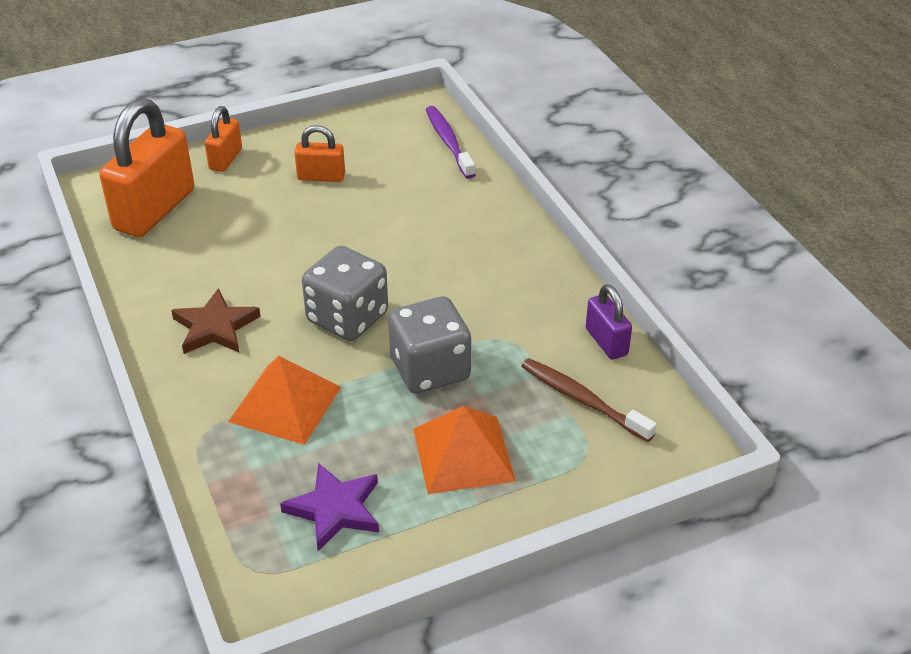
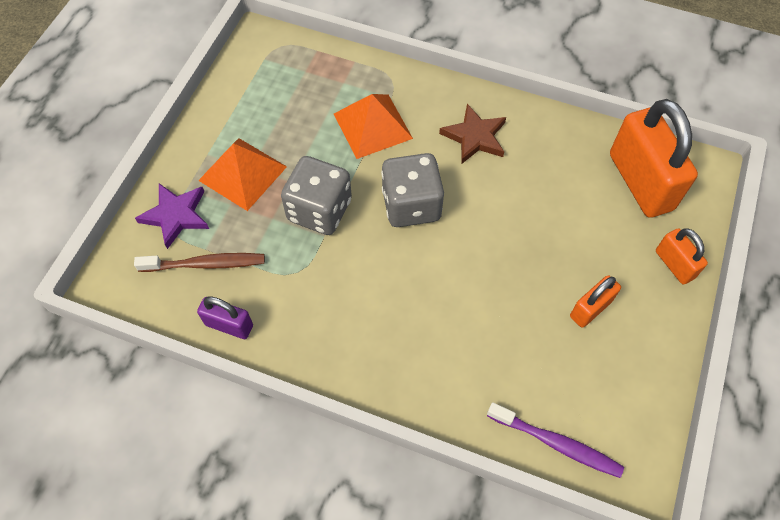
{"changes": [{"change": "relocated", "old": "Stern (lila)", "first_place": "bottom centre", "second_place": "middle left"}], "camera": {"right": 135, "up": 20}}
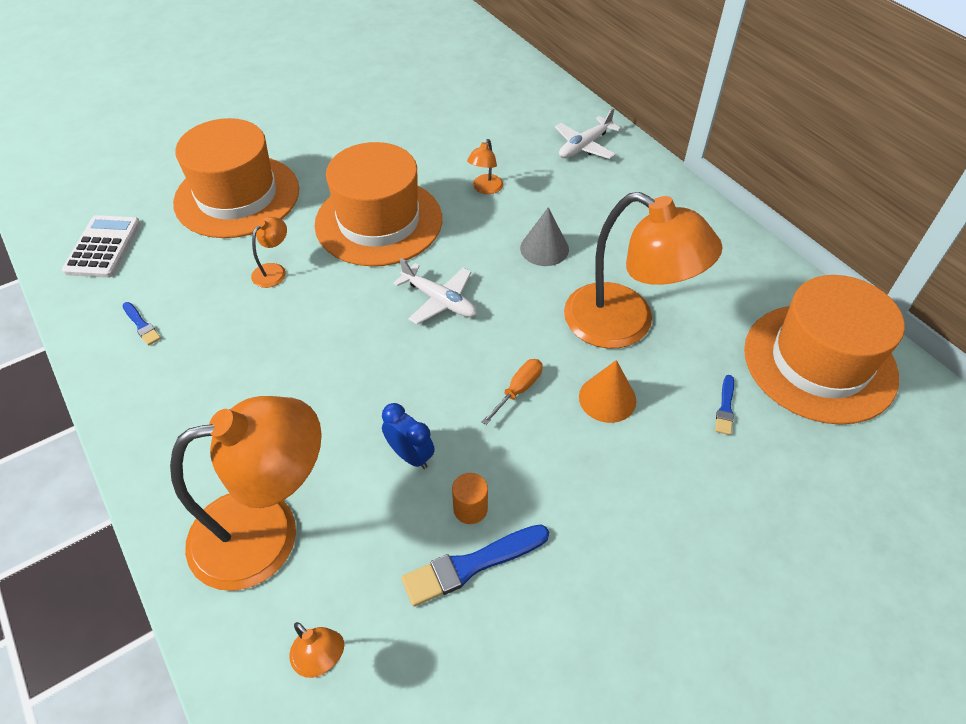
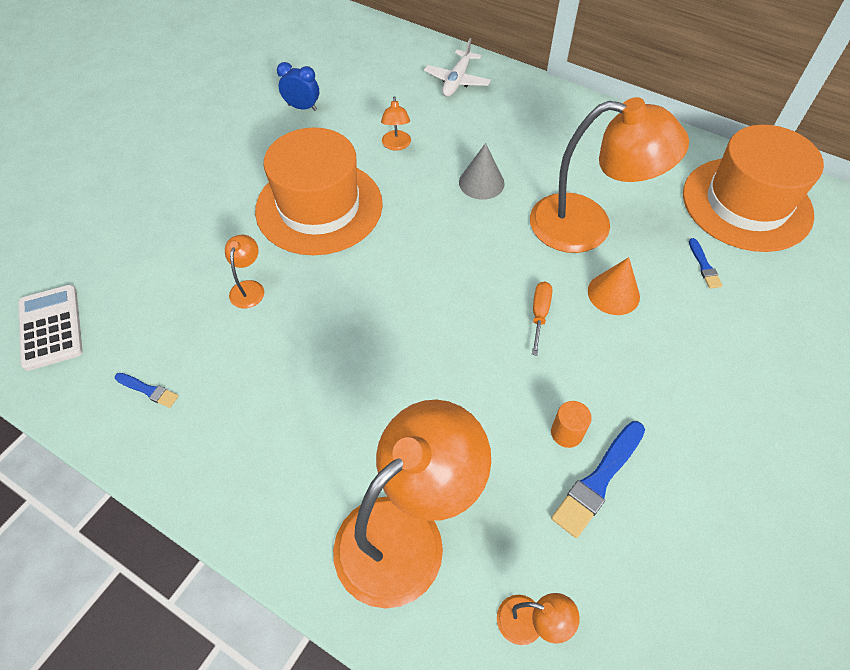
{"changes": [{"change": "missing", "old": "Hut (orange) (no. 1 from left)", "first_place": "top left"}, {"change": "missing", "old": "Flugzeug (weiß) (no. 1 from left)", "first_place": "centre"}, {"change": "relocated", "old": "Wecker (blau)", "first_place": "centre", "second_place": "top centre"}], "camera": {"right": -25, "up": 5}}
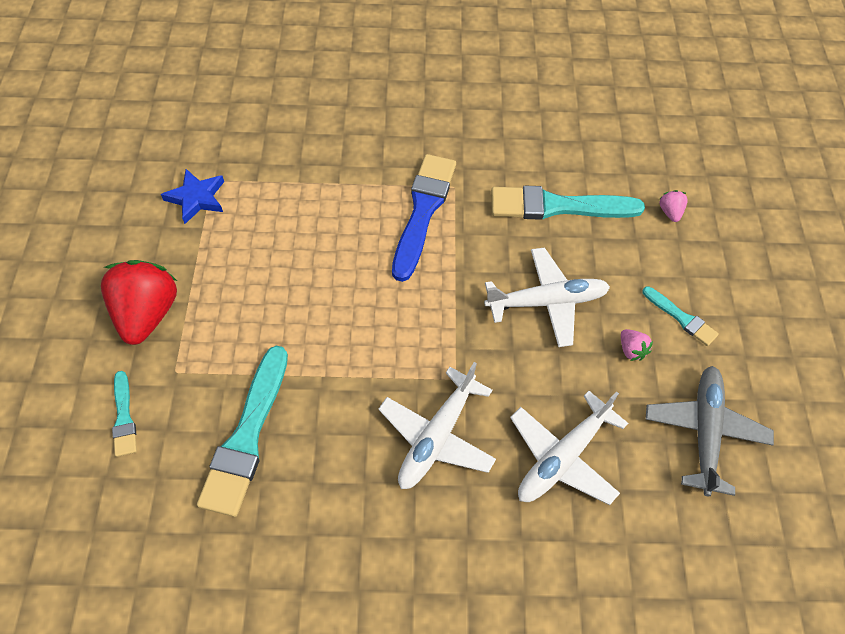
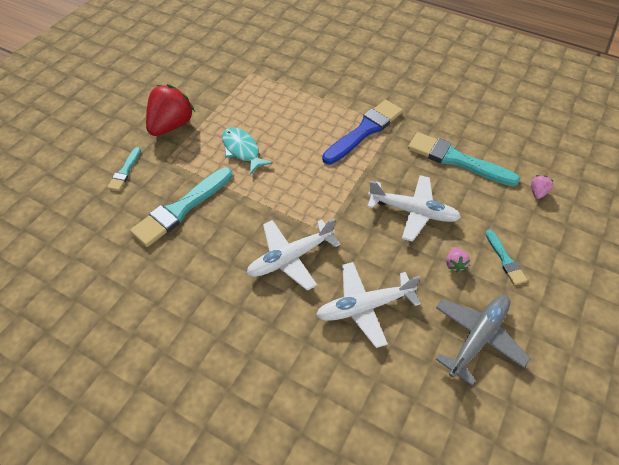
{"changes": [{"change": "missing", "old": "Stern (blau)", "first_place": "top left"}, {"change": "appeared", "new": "Fisch (türkis)", "second_place": "top centre"}], "camera": {"right": 30, "up": -5}}
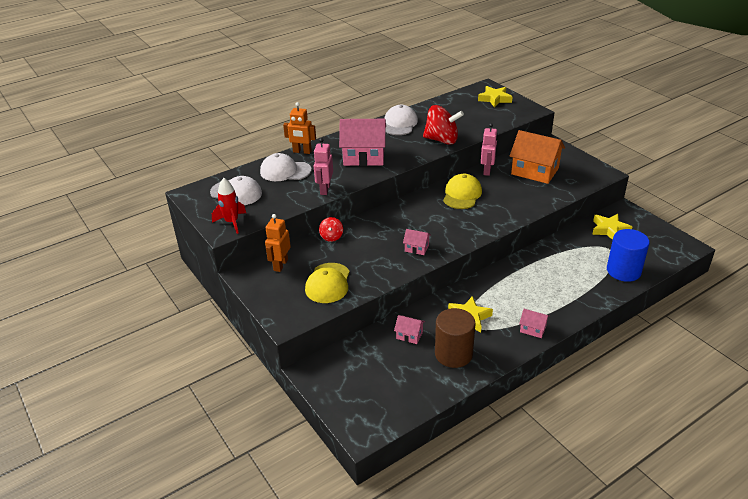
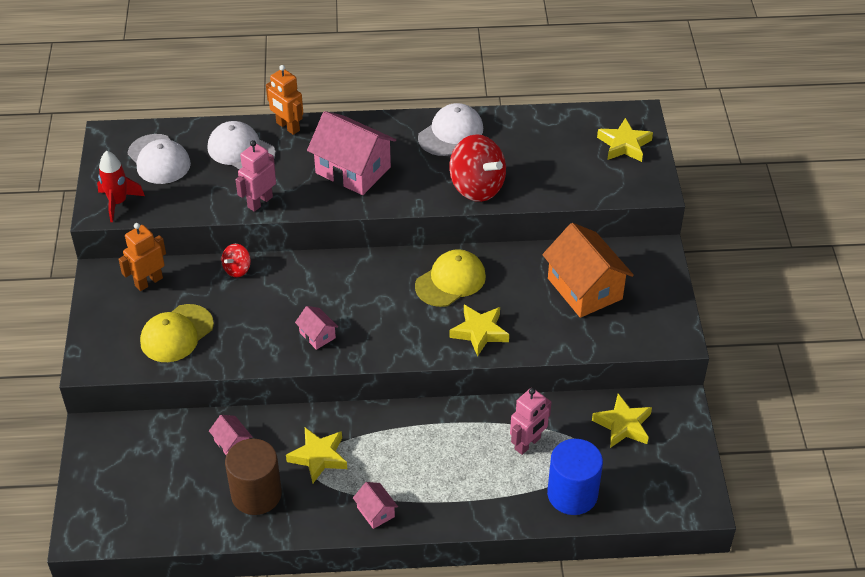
{"changes": [{"change": "appeared", "new": "Stern (gelb) (no. 2 from left)", "second_place": "centre"}, {"change": "relocated", "old": "Roboter (rosa) (no. 2 from left)", "first_place": "top centre", "second_place": "bottom centre"}], "camera": {"right": 30, "up": 10}}
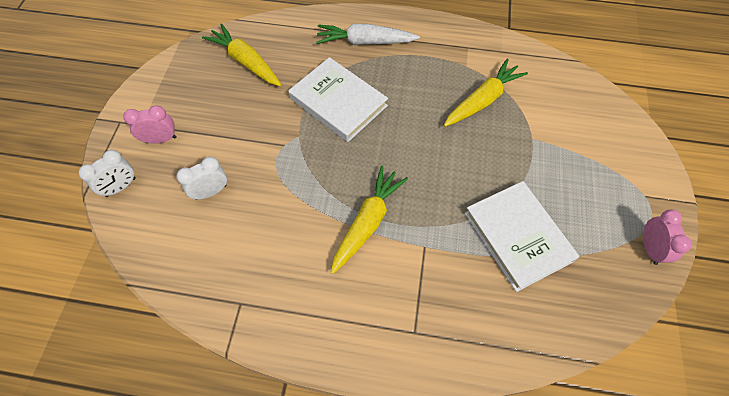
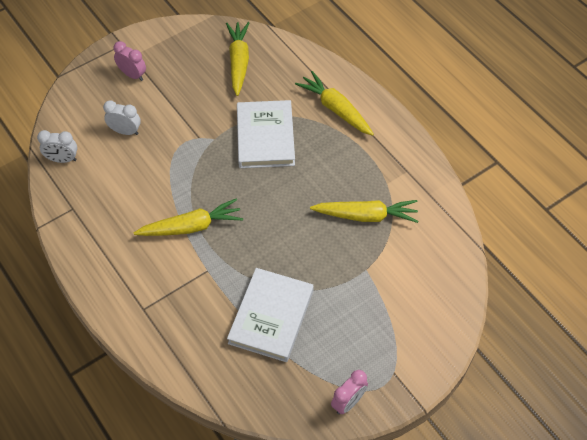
{"changes": [{"change": "relocated", "old": "Wecker (weiß) (no. 1 from left)", "first_place": "middle left", "second_place": "top left"}, {"change": "colour", "old": "Karotte (weiß)", "new": "Karotte (gelb) (no. 3 from left)", "first_place": "top centre", "second_place": "top centre"}], "camera": {"right": 45, "up": -5}}
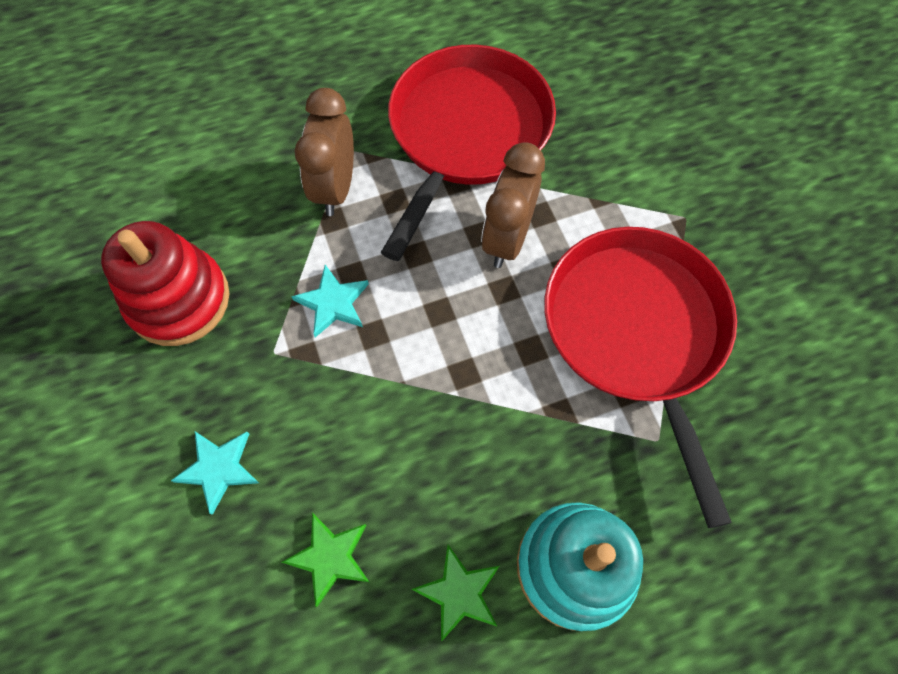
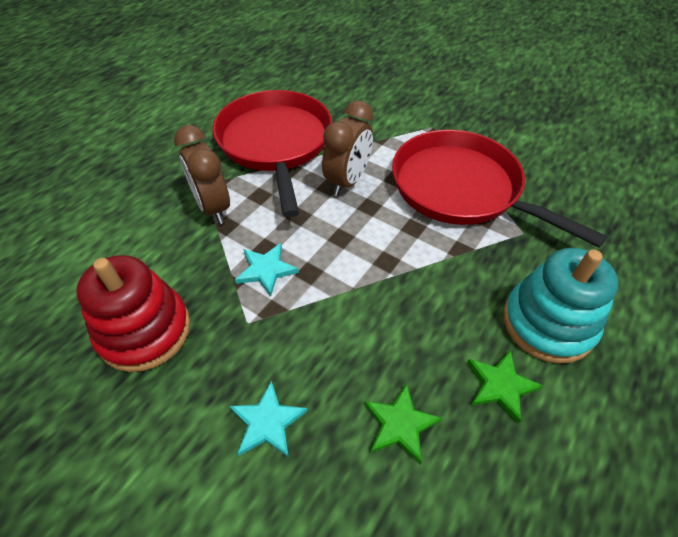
{"changes": [{"change": "spun", "old": "Wecker (braun) (no. 2 from left)", "first_place": "top centre", "second_place": "top centre", "degrees": -135}], "camera": {"right": -35, "up": -15}}
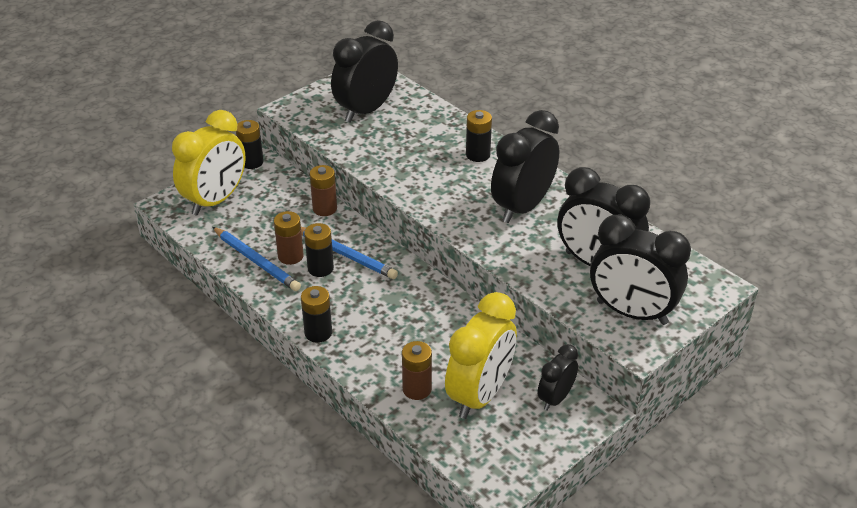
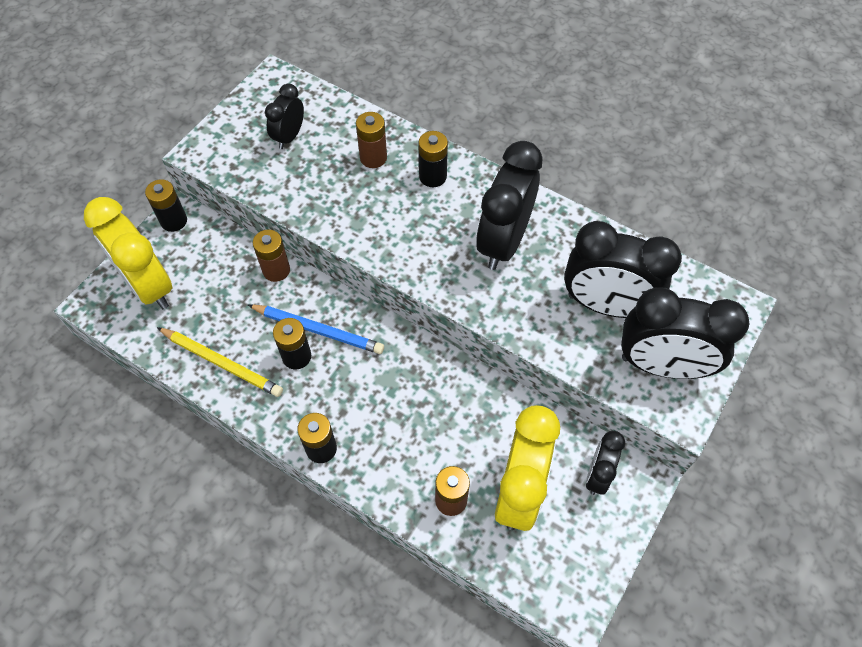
{"changes": [{"change": "relocated", "old": "Batterie (braun) (no. 1 from left in the first image)", "new": "Batterie (braun) (no. 2 from left)", "first_place": "centre", "second_place": "top centre"}, {"change": "colour", "old": "Bleistift (blau) (no. 1 from left)", "new": "Bleistift (gelb)", "first_place": "middle left", "second_place": "middle left"}, {"change": "spun", "old": "Wecker (gelb) (no. 1 from left)", "first_place": "top left", "second_place": "middle left", "degrees": 120}, {"change": "size", "old": "Wecker (schwarz) (no. 1 from left)", "first_place": "top centre", "second_place": "top left", "factor": 0.54}], "camera": {"right": -15, "up": 20}}
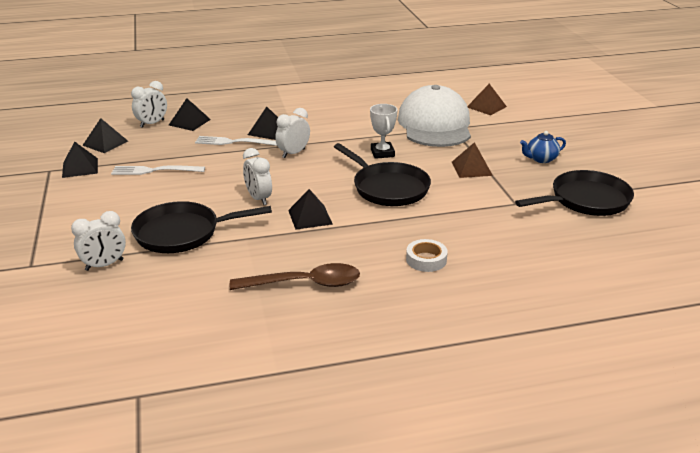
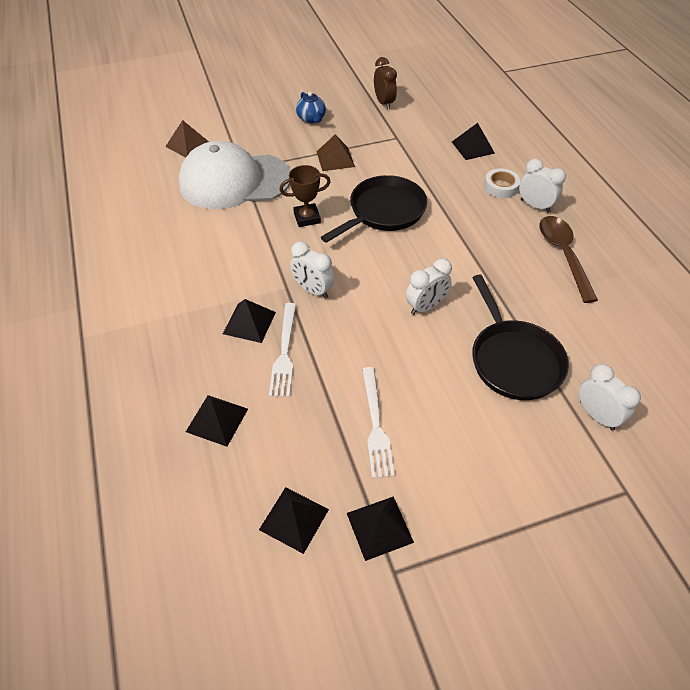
{"changes": [{"change": "relocated", "old": "Wecker (weiß) (no. 2 from left in the first image)", "new": "Wecker (weiß) (no. 3 from left)", "first_place": "top left", "second_place": "top right"}, {"change": "relocated", "old": "Pyramide (schwarz) (no. 5 from left)", "first_place": "centre", "second_place": "top right"}, {"change": "exchanged", "old": "Pfanne (schwarz) (no. 3 from left)", "new": "Wecker (braun)", "first_place": "middle right", "second_place": "top centre"}, {"change": "colour", "old": "Pokal (weiß)", "new": "Pokal (braun)", "first_place": "top centre", "second_place": "top centre"}], "camera": {"right": -95, "up": 20}}
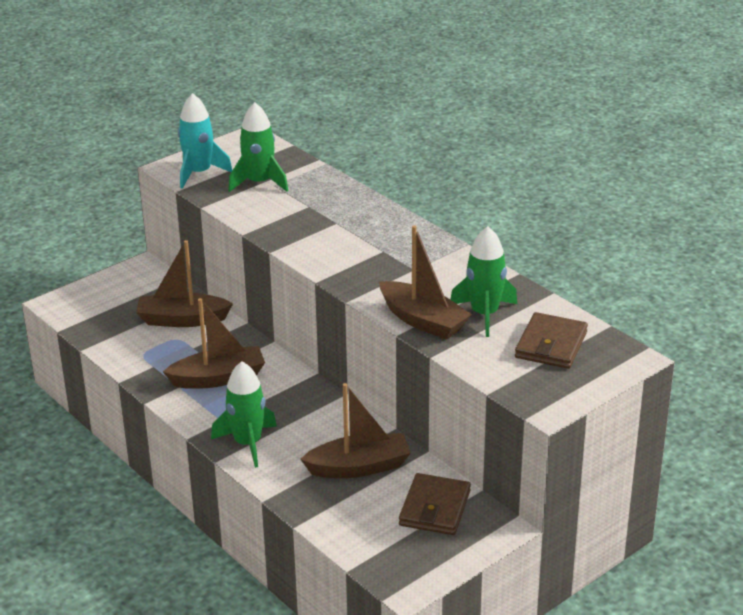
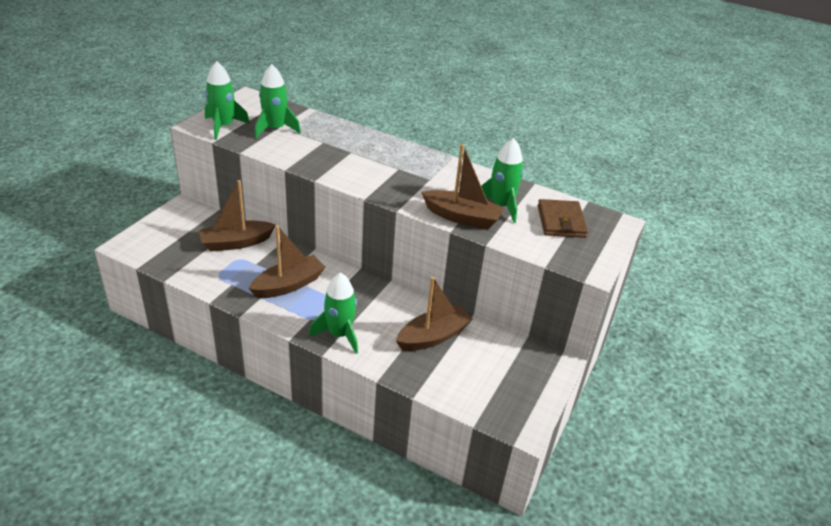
{"changes": [{"change": "missing", "old": "Geldbörse (braun) (no. 1 from left)", "first_place": "bottom centre"}, {"change": "colour", "old": "Rakete (türkis)", "new": "Rakete (grün) (no. 1 from left)", "first_place": "top left", "second_place": "top left"}], "camera": {"right": -25, "up": 5}}
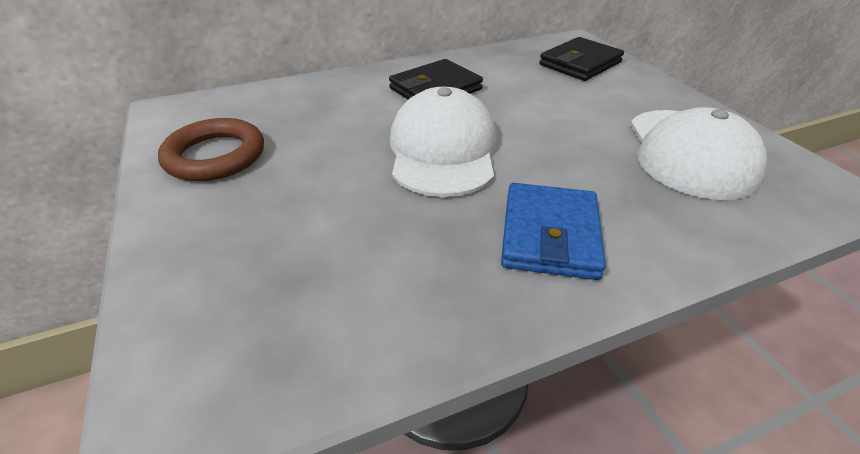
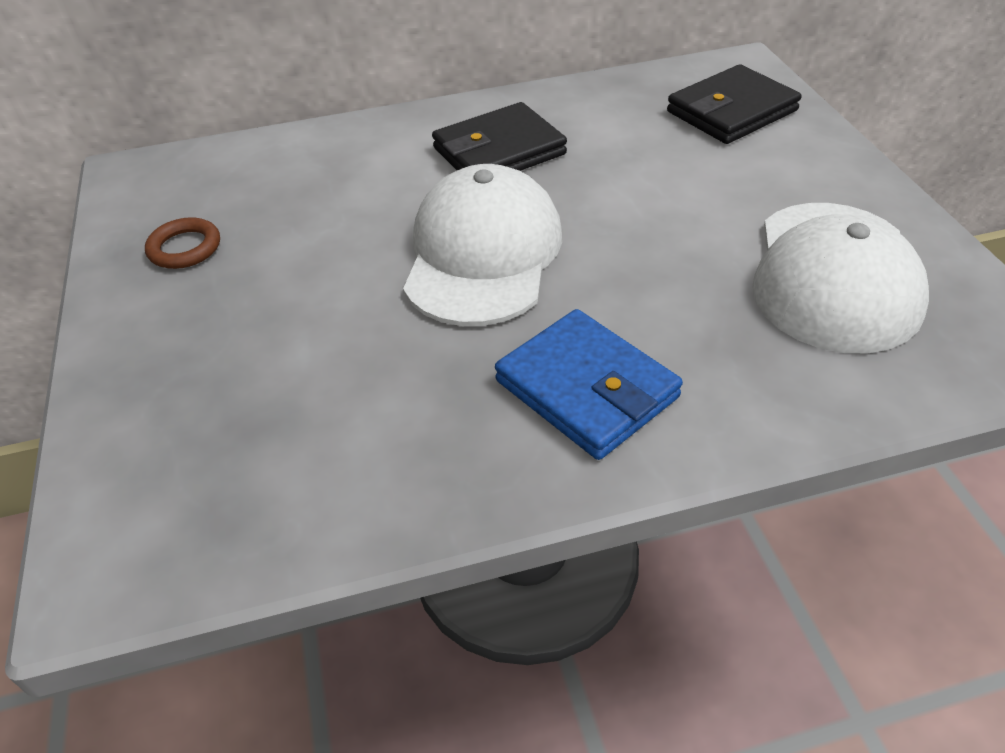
{"changes": [{"change": "spun", "old": "Geldbörse (blau)", "first_place": "centre", "second_place": "centre", "degrees": -60}, {"change": "size", "old": "Ring (braun)", "first_place": "top left", "second_place": "top left", "factor": 0.57}], "camera": {"right": 10, "up": 5}}
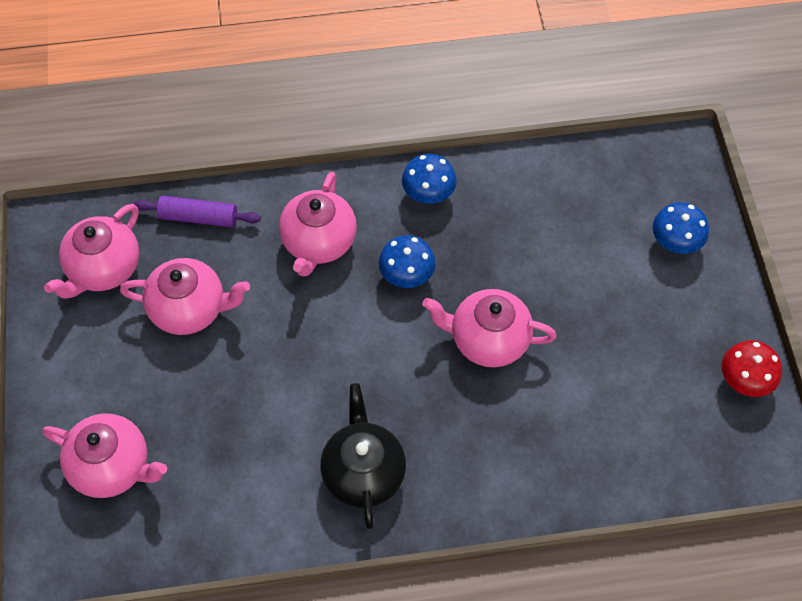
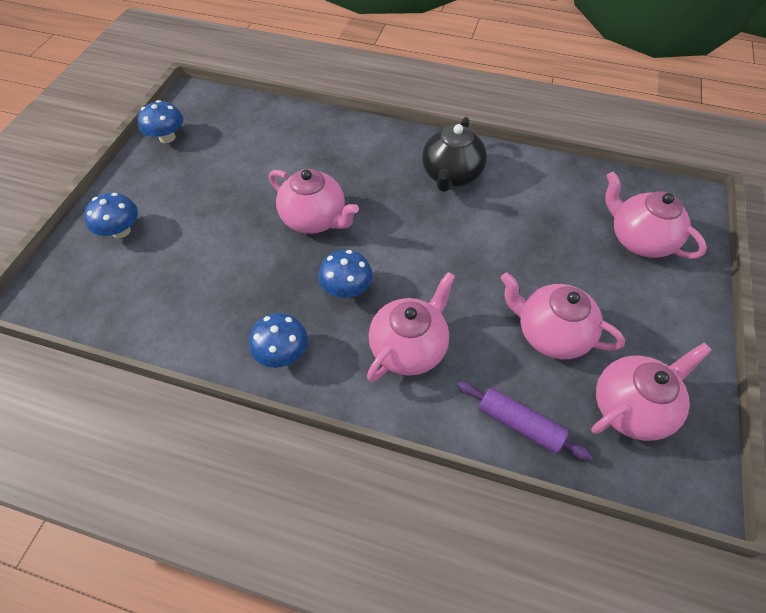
{"changes": [{"change": "colour", "old": "Pilz (rot)", "new": "Pilz (blau) (no. 2 from left)", "first_place": "middle right", "second_place": "top left"}], "camera": {"right": -155, "up": -5}}
